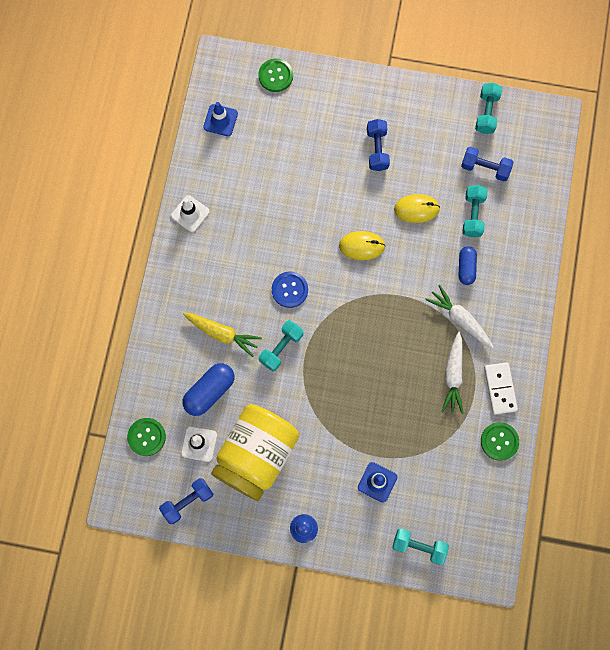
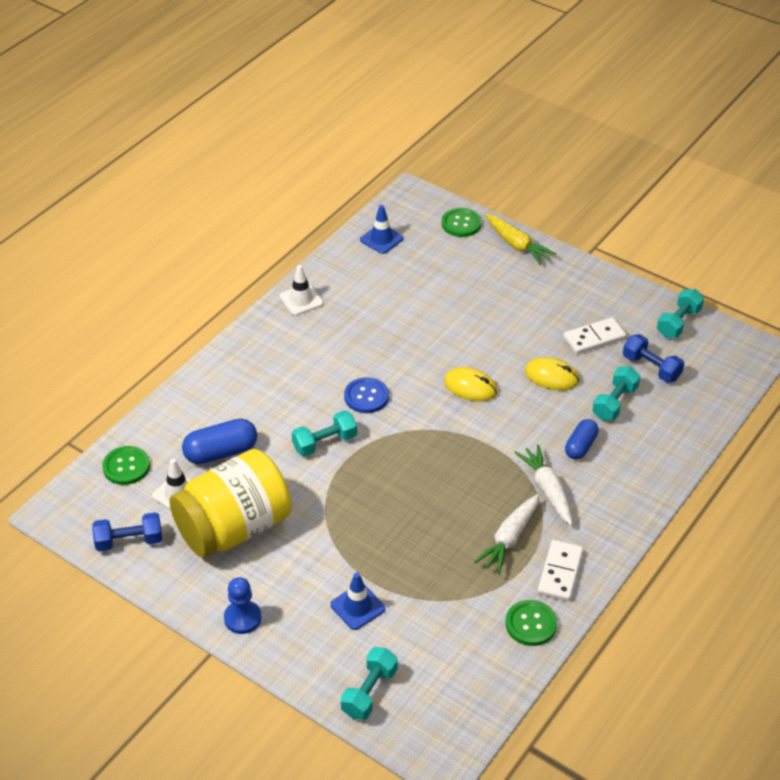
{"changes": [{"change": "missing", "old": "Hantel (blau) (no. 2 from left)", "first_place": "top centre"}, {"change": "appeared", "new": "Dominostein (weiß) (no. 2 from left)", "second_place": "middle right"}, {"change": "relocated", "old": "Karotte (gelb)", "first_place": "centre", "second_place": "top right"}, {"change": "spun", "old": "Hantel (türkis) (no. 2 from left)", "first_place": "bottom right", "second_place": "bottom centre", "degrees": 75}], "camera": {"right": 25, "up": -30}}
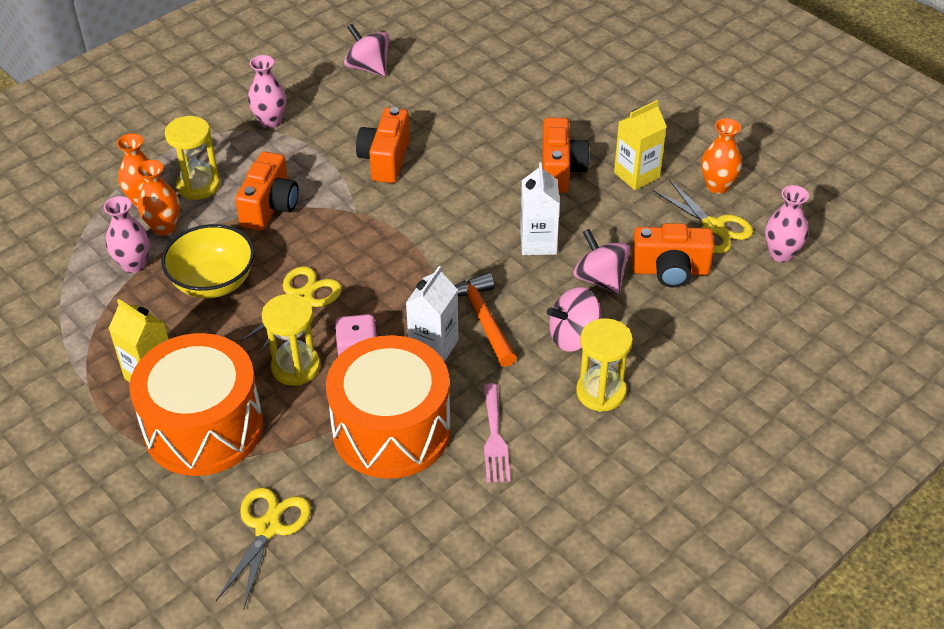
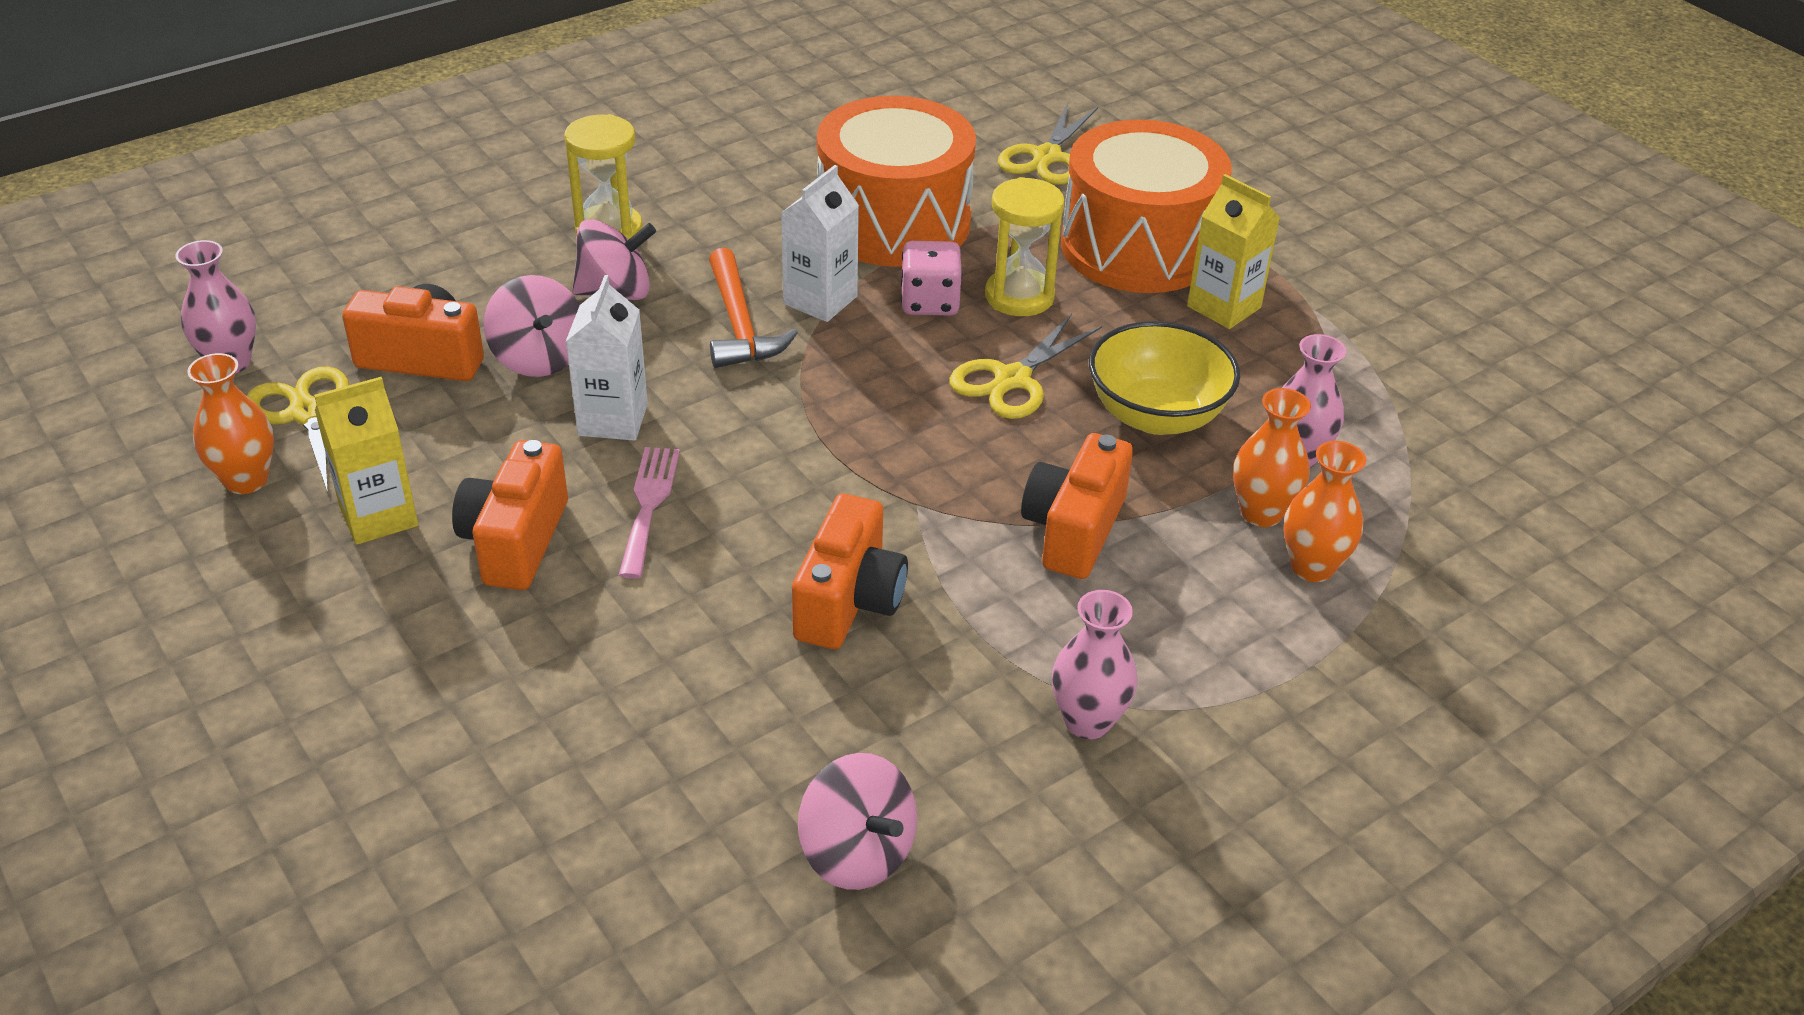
{"changes": [{"change": "missing", "old": "Sanduhr (gelb) (no. 1 from left)", "first_place": "top left"}, {"change": "relocated", "old": "Gabel (rosa)", "first_place": "bottom centre", "second_place": "centre"}], "camera": {"right": -175, "up": -5}}
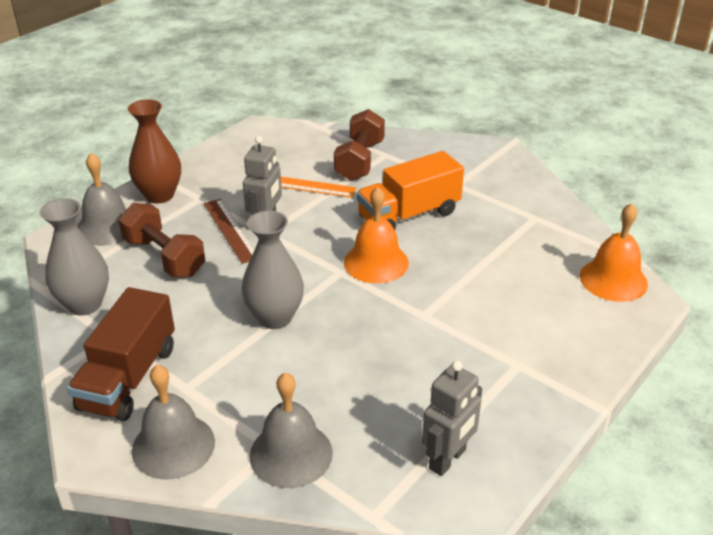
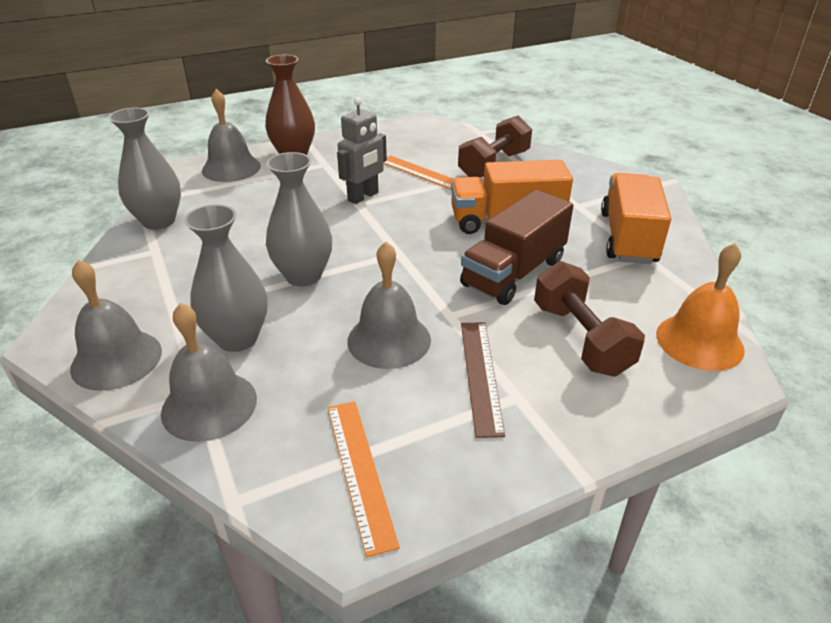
{"changes": [{"change": "missing", "old": "Glocke (orange) (no. 1 from left)", "first_place": "centre"}, {"change": "appeared", "new": "Vase (grau) (no. 2 from left)", "second_place": "middle left"}, {"change": "appeared", "new": "Glocke (grau) (no. 4 from left)", "second_place": "centre"}, {"change": "appeared", "new": "Lastwagen (orange) (no. 2 from left)", "second_place": "middle right"}, {"change": "relocated", "old": "Lastwagen (braun)", "first_place": "middle left", "second_place": "centre"}, {"change": "relocated", "old": "Hantel (braun) (no. 1 from left in the first image)", "new": "Hantel (braun) (no. 2 from left)", "first_place": "middle left", "second_place": "middle right"}, {"change": "relocated", "old": "Lineal (braun)", "first_place": "middle left", "second_place": "centre"}, {"change": "exchanged", "old": "Roboter (grau) (no. 2 from left)", "new": "Lineal (orange) (no. 1 from left)", "first_place": "bottom centre", "second_place": "bottom centre"}], "camera": {"right": 25, "up": 0}}
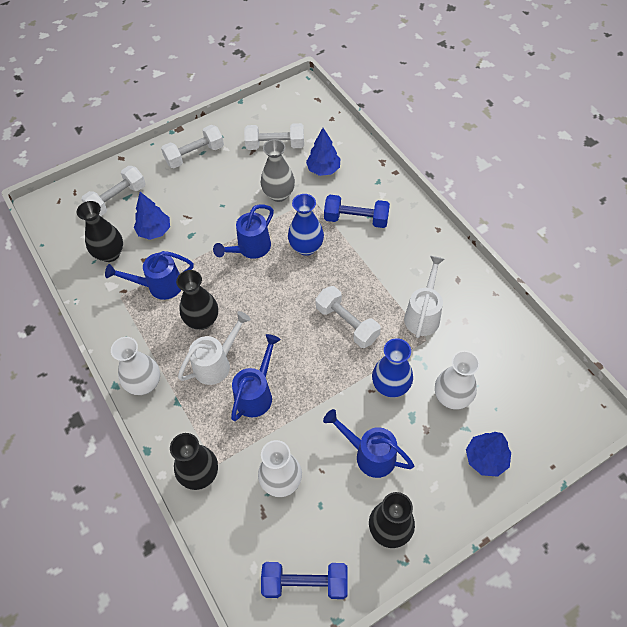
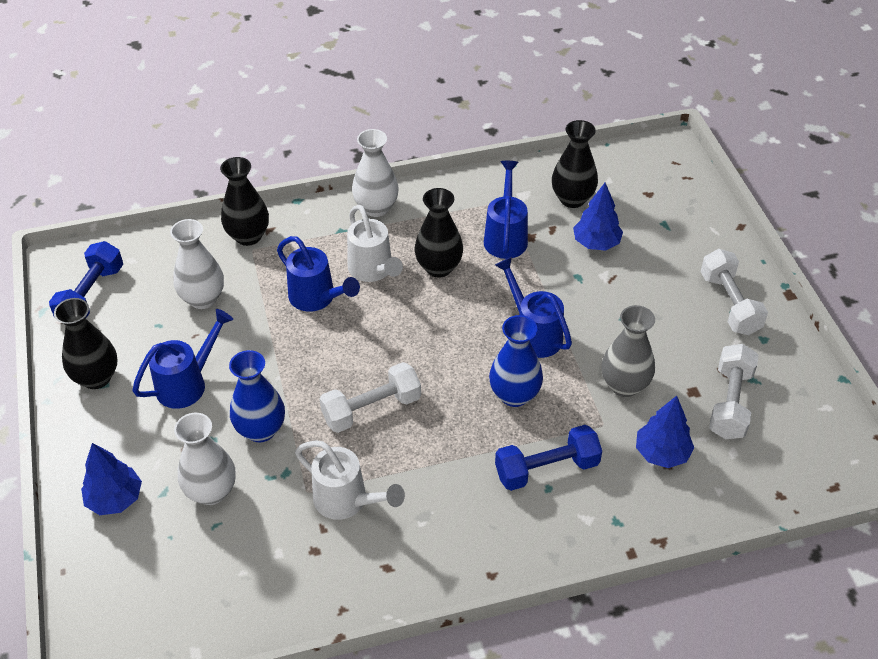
{"changes": [{"change": "missing", "old": "Hantel (weiß) (no. 1 from left)", "first_place": "top left"}, {"change": "spun", "old": "Hantel (blau) (no. 2 from left)", "first_place": "centre", "second_place": "bottom centre", "degrees": 45}], "camera": {"right": 105, "up": -10}}
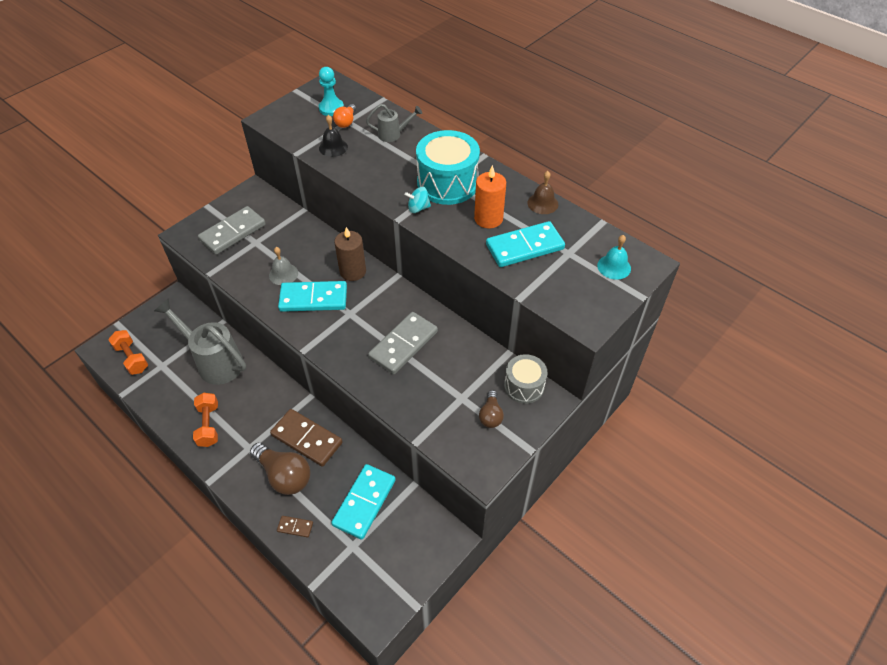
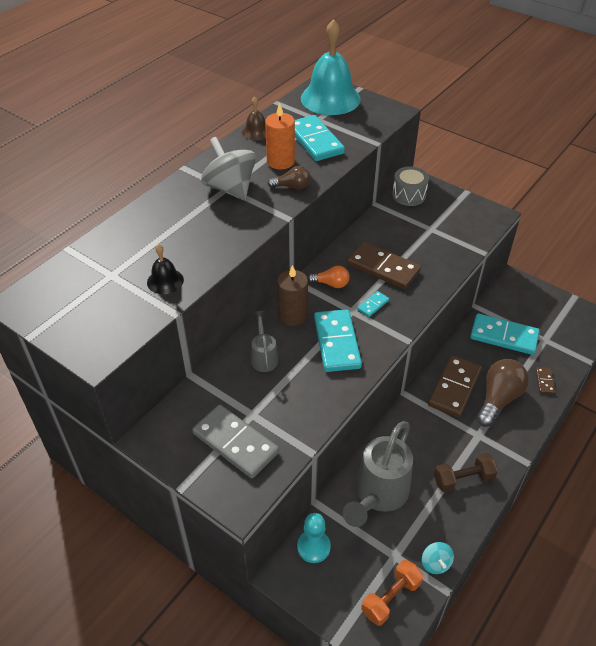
{"changes": [{"change": "missing", "old": "Glocke (grau)", "first_place": "middle left"}, {"change": "appeared", "new": "Dominostein (türkis) (no. 3 from left)", "second_place": "centre"}, {"change": "relocated", "old": "Bauer (türkis)", "first_place": "top centre", "second_place": "bottom centre"}, {"change": "relocated", "old": "Glühbirne (orange)", "first_place": "top centre", "second_place": "centre"}, {"change": "relocated", "old": "Gießkanne (grau) (no. 2 from left in the first image)", "new": "Gießkanne (grau) (no. 1 from left)", "first_place": "top centre", "second_place": "centre"}, {"change": "relocated", "old": "Kreisel (türkis)", "first_place": "top centre", "second_place": "bottom right"}, {"change": "relocated", "old": "Glühbirne (braun) (no. 2 from left in the first image)", "new": "Glühbirne (braun) (no. 1 from left)", "first_place": "centre", "second_place": "top centre"}, {"change": "exchanged", "old": "Trommel (türkis)", "new": "Kreisel (grau)", "first_place": "top centre", "second_place": "top centre"}, {"change": "colour", "old": "Hantel (orange) (no. 2 from left)", "new": "Hantel (braun)", "first_place": "middle left", "second_place": "bottom right"}, {"change": "colour", "old": "Dominostein (grau) (no. 2 from left)", "new": "Dominostein (braun) (no. 1 from left)", "first_place": "centre", "second_place": "centre"}, {"change": "size", "old": "Glocke (türkis)", "first_place": "middle right", "second_place": "top centre", "factor": 2.17}], "camera": {"right": -95, "up": -5}}
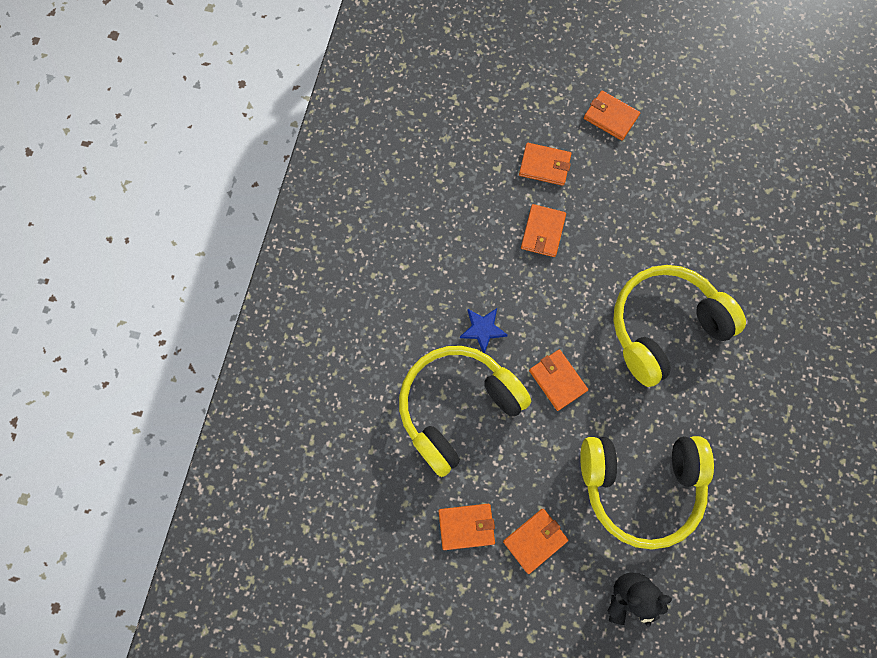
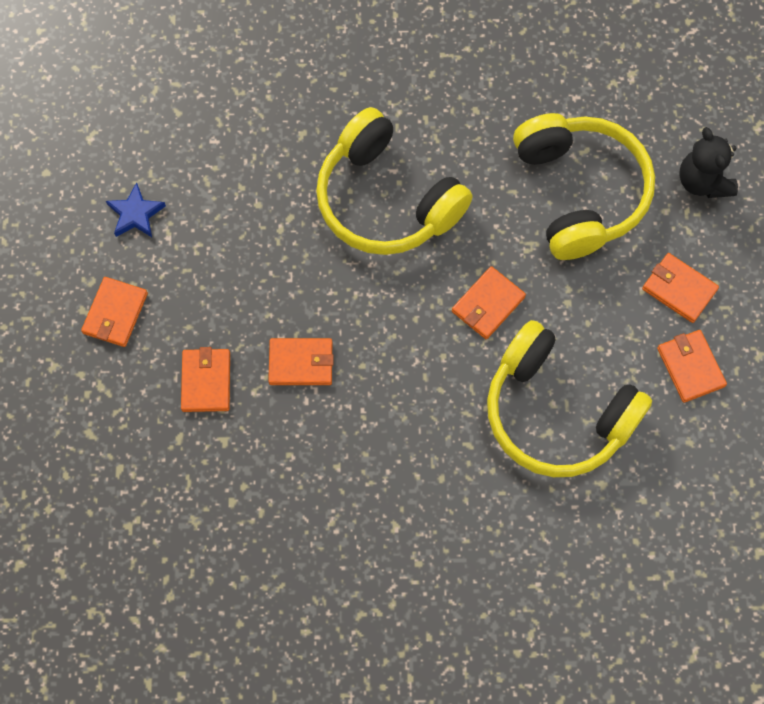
{"changes": [{"change": "relocated", "old": "Stern (blau)", "first_place": "centre", "second_place": "top left"}], "camera": {"right": -105, "up": -5}}
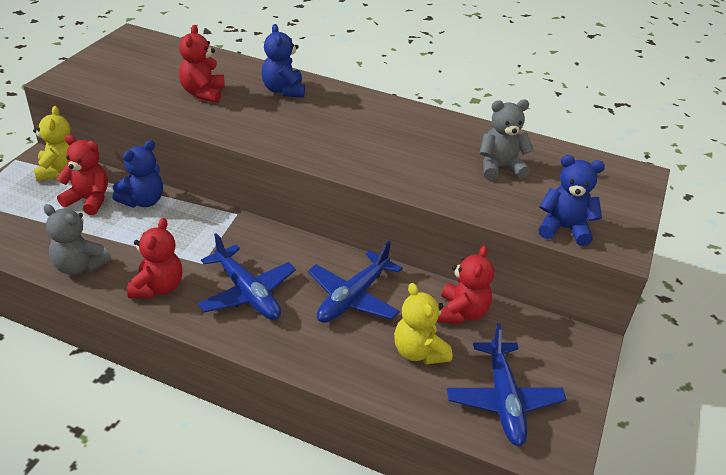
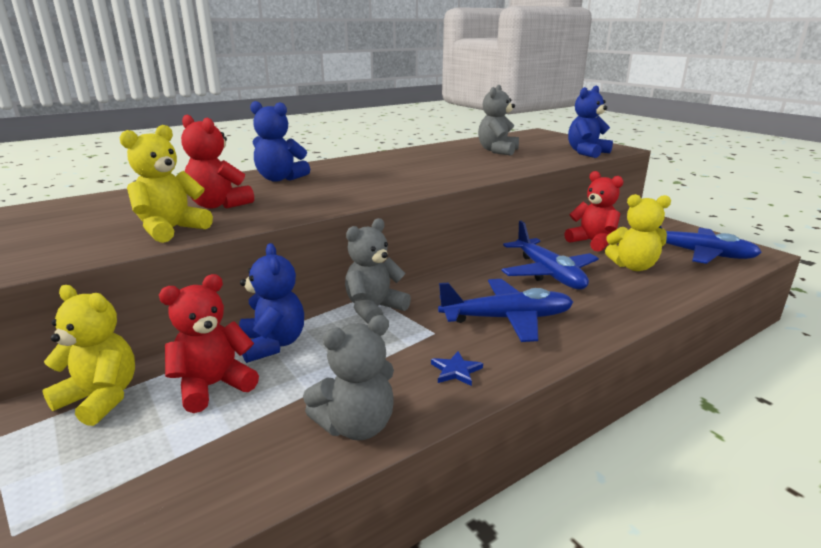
{"changes": [{"change": "appeared", "new": "Teddybär (gelb) (no. 2 from left)", "second_place": "middle left"}, {"change": "appeared", "new": "Teddybär (grau) (no. 2 from left)", "second_place": "centre"}, {"change": "exchanged", "old": "Teddybär (rot) (no. 2 from left)", "new": "Stern (blau)", "first_place": "middle left", "second_place": "bottom centre"}], "camera": {"right": -55, "up": -15}}
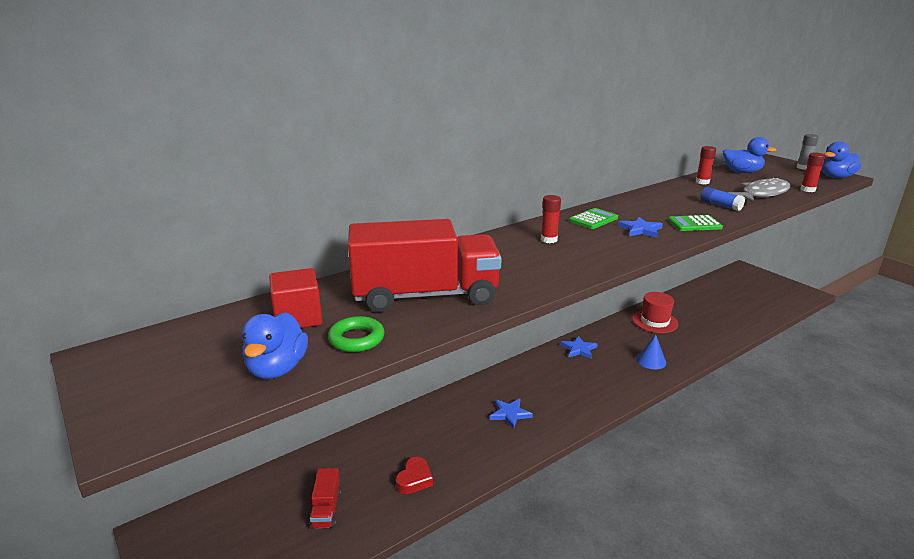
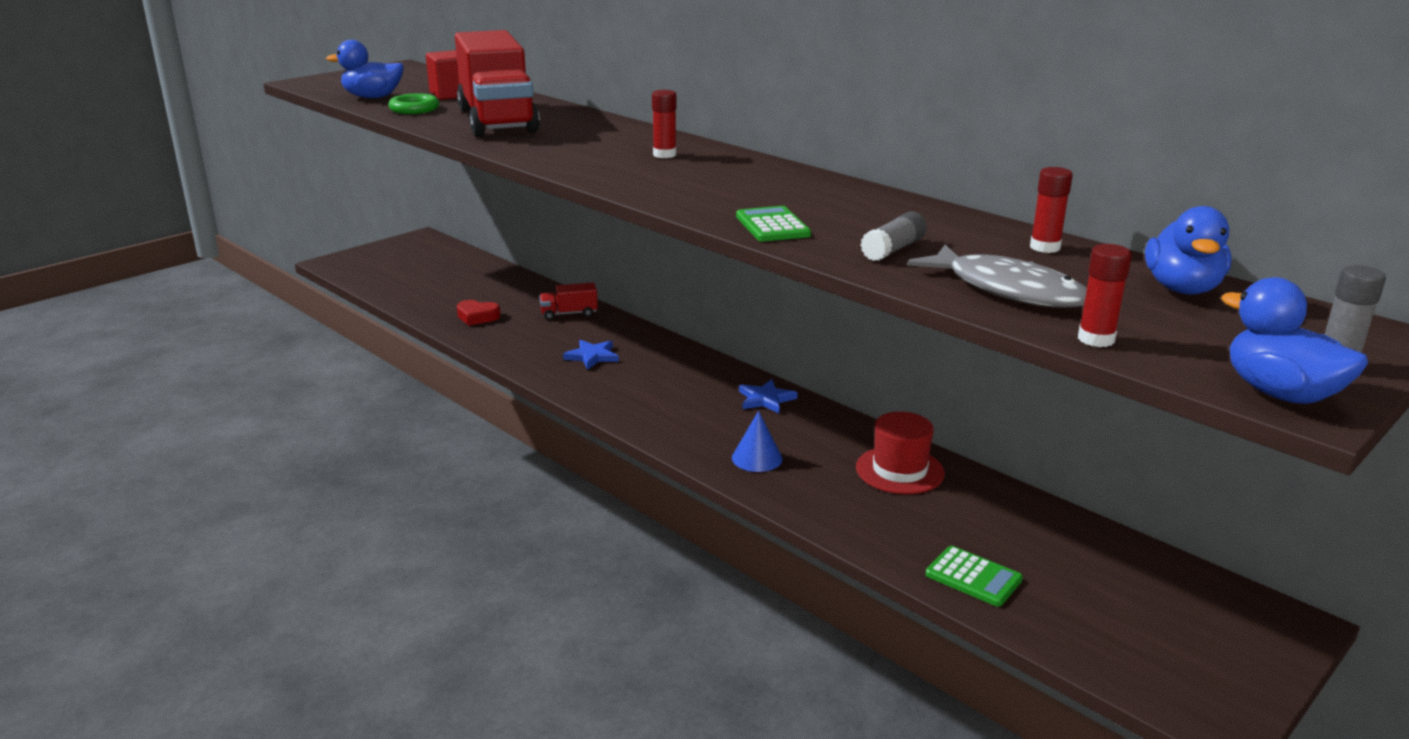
{"changes": [{"change": "missing", "old": "Stern (blau) (no. 3 from left)", "first_place": "middle right"}, {"change": "relocated", "old": "Lastwagen (rot) (no. 1 from left in the first image)", "new": "Lastwagen (rot) (no. 2 from left)", "first_place": "bottom centre", "second_place": "centre"}, {"change": "relocated", "old": "Taschenrechner (grün) (no. 1 from left in the first image)", "new": "Taschenrechner (grün) (no. 2 from left)", "first_place": "centre", "second_place": "bottom right"}, {"change": "colour", "old": "Klebestift (blau)", "new": "Klebestift (grau) (no. 1 from left)", "first_place": "middle right", "second_place": "top centre"}], "camera": {"right": 80, "up": 0}}
